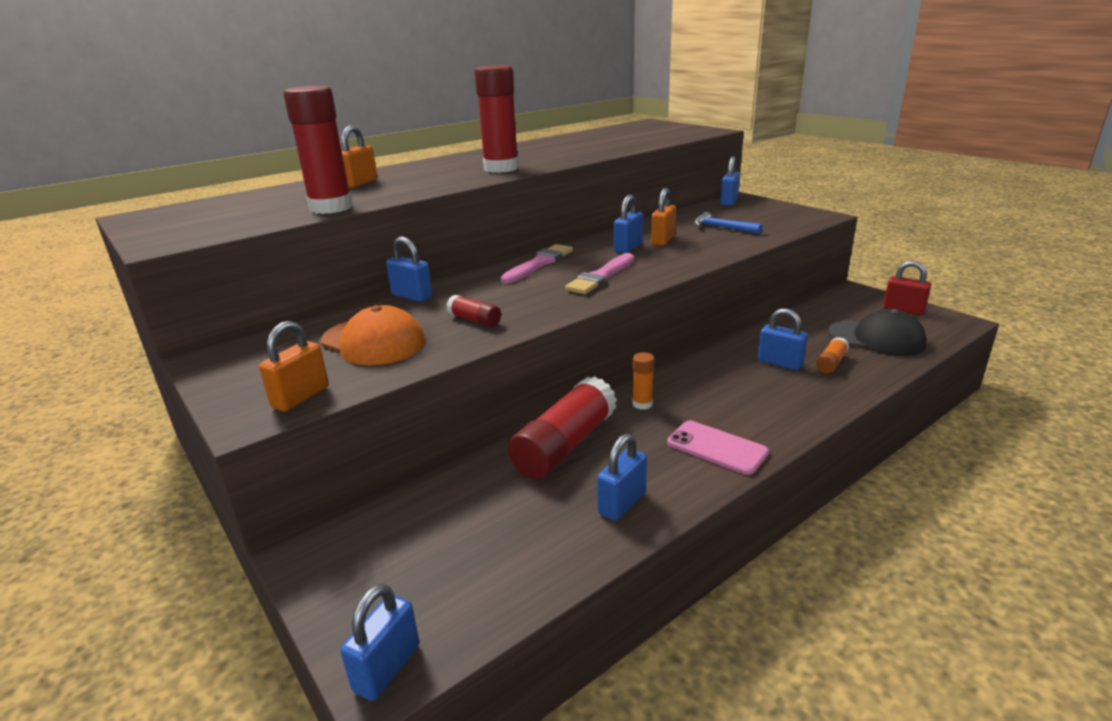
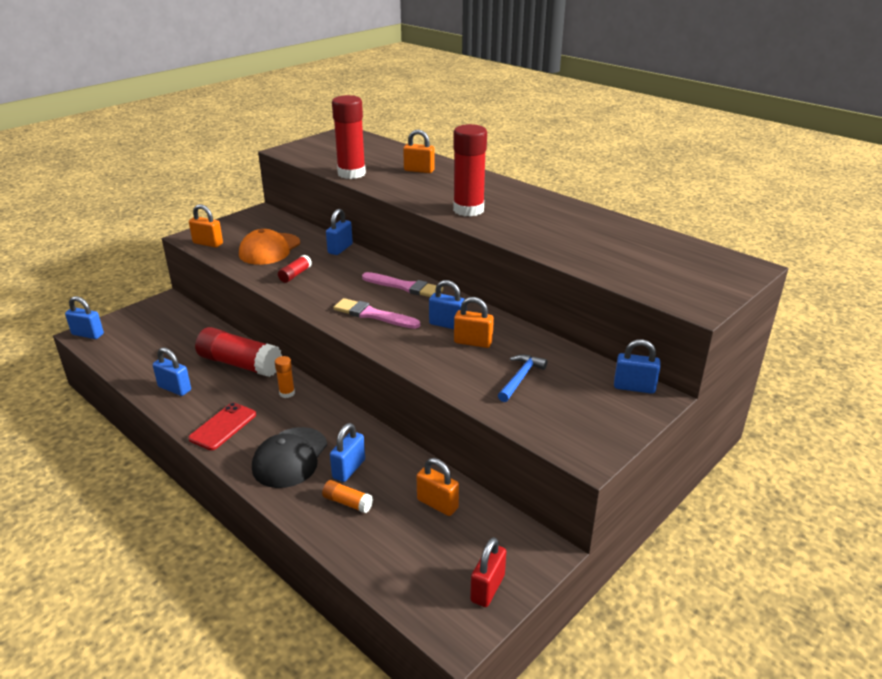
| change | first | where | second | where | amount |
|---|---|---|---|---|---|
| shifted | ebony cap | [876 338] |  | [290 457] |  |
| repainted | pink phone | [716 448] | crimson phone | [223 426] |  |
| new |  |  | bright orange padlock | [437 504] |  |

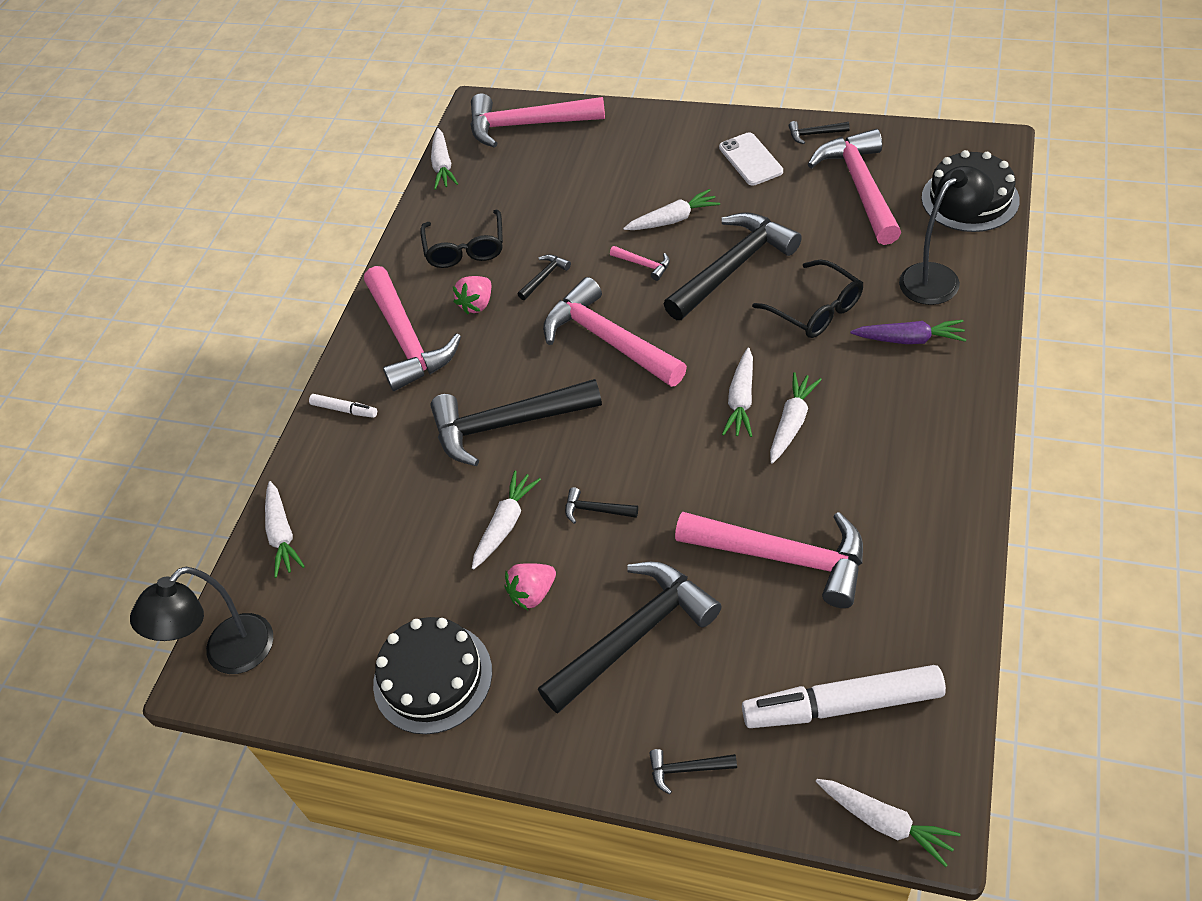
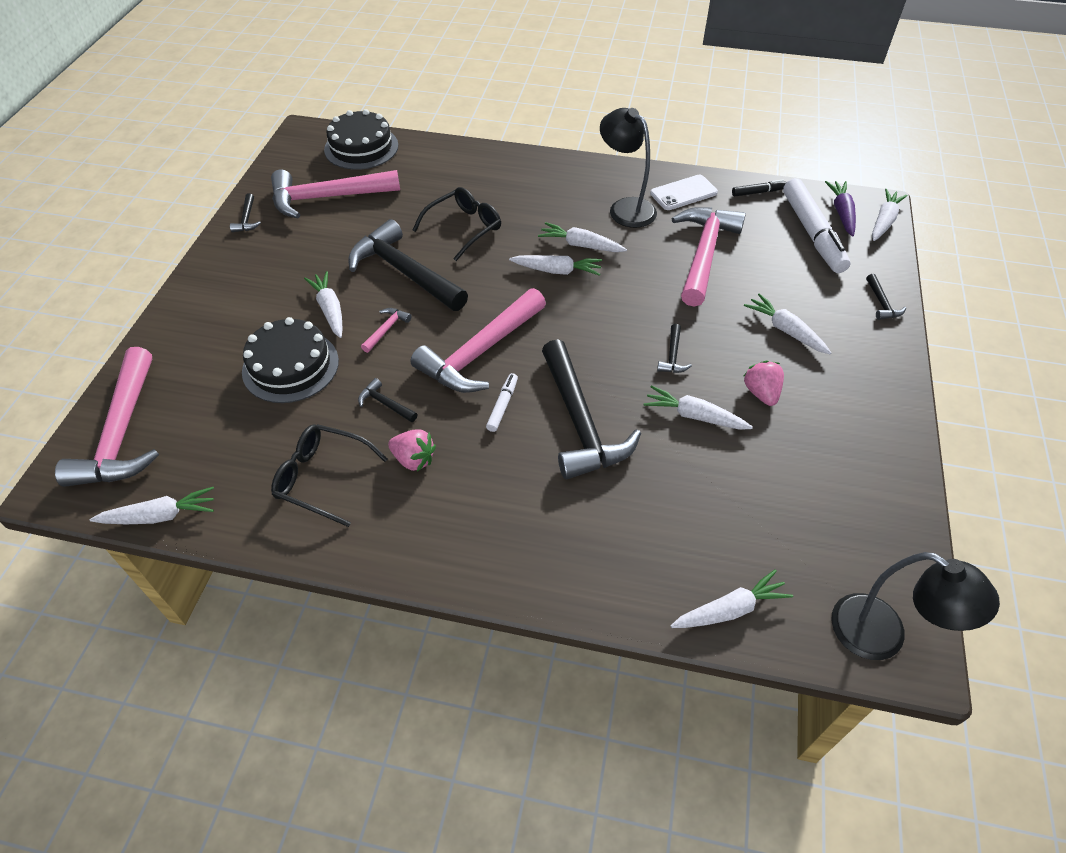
| change | first | where | second | where | amount |
|---|---|---|---|---|---|
| shifted | snow-white phone | [750 159] |  | [683 193] |  |
| shifted | ebony lamp | [938 277] |  | [625 208] |  |
| rotated | ebony glasses | [465 249] |  | [322 478] | 150 degrees counterclockwise |
| gone | pink hammer | [406 339] |  |  |  |
| shifted | royal purple carrot | [908 339] |  | [841 213] |  |
| shifted | snow-white marker | [344 410] |  | [502 405] |  |
| swapped | ebony hammer | [634 636] | snow-white carrot | [786 330] |  |
| rotated | pink toy strawberry | [532 593] |  | [761 393] | 150 degrees counterclockwise |
| shifted | ebony gateau | [432 677] |  | [290 366] |  |
| new |  |  | ebony marker | [758 192] |  |

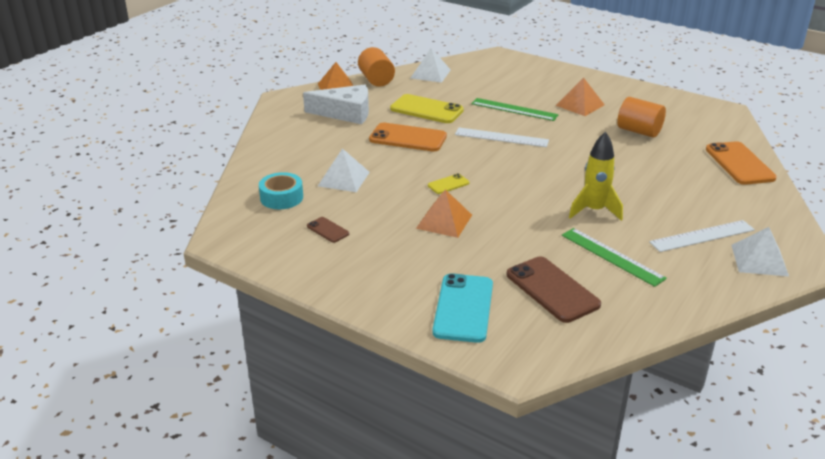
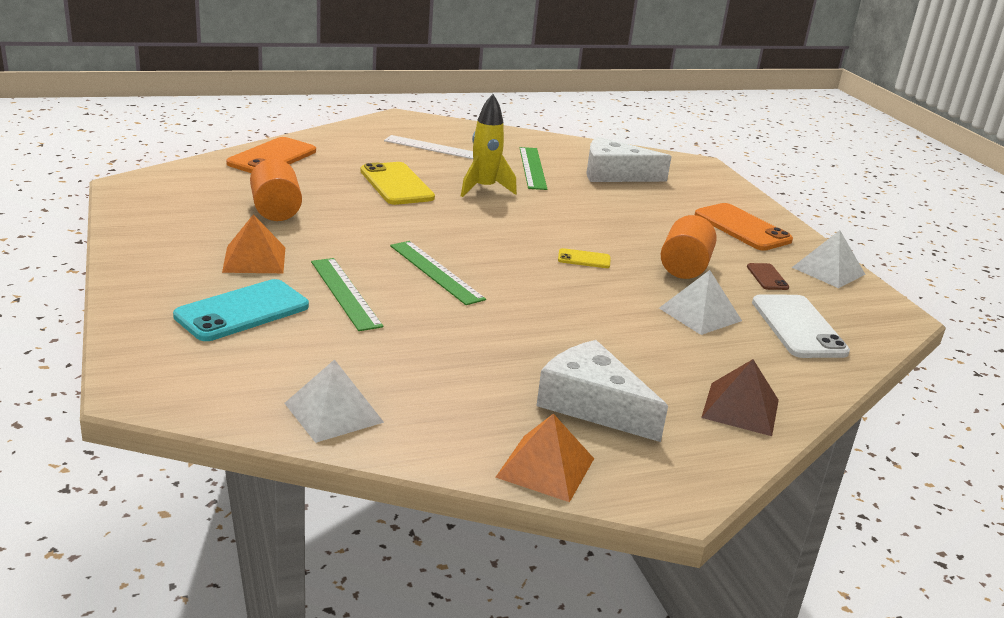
| change | first | where | second | where | amount |
|---|---|---|---|---|---|
| shifted | bright orange solid cylinder | [376 80] |  | [684 267] |  |
| shifted | yellow phone | [426 110] |  | [396 184] |  |
| shifted | bright orange phone | [408 138] |  | [742 228] |  |
| repainted | snow-white straightedge | [501 137] | green straightedge | [436 272] |  |
| swapped | teal roll of tape | [281 197] | snow-white phone | [798 327] |  |
| gone | bright orange pyramid shape | [444 221] |  |  |  |
| shifted | snow-white pyramid shape | [759 260] |  | [828 271] |  |
| swapped | dark brown phone | [552 289] | snow-white cheese | [614 174] |  |
| shifted | teal phone | [463 308] |  | [242 311] |  |
| new |  |  | dark brown pyramid shape | [740 408] |  |

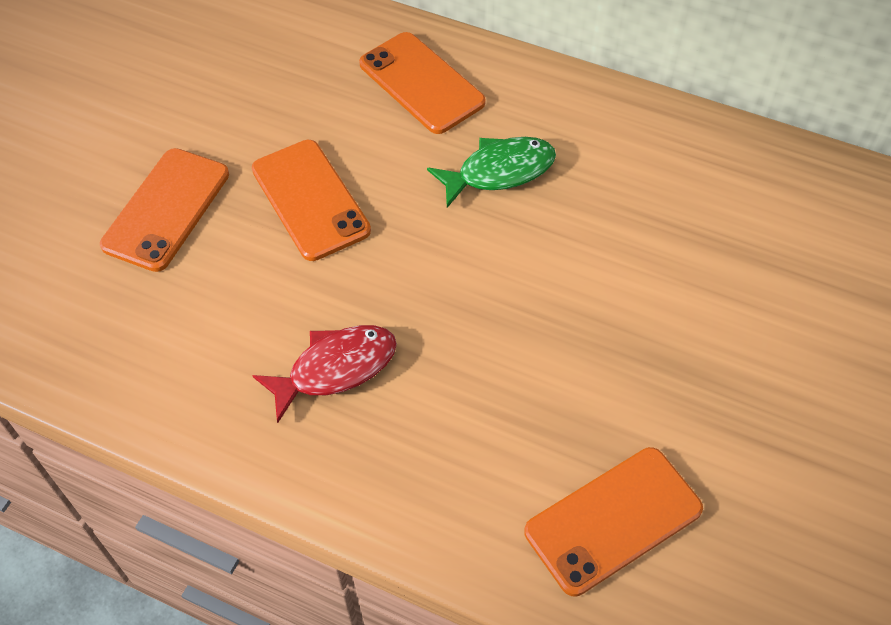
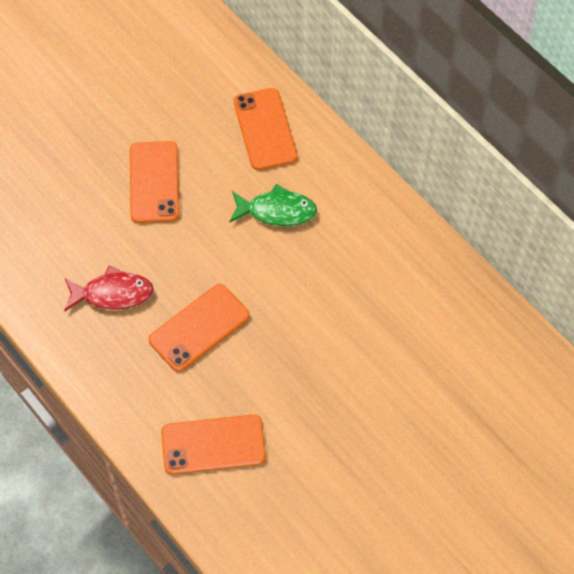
| change | first | where | second | where | amount |
|---|---|---|---|---|---|
| shifted | bright orange phone | [166 209] |  | [199 328] |  |

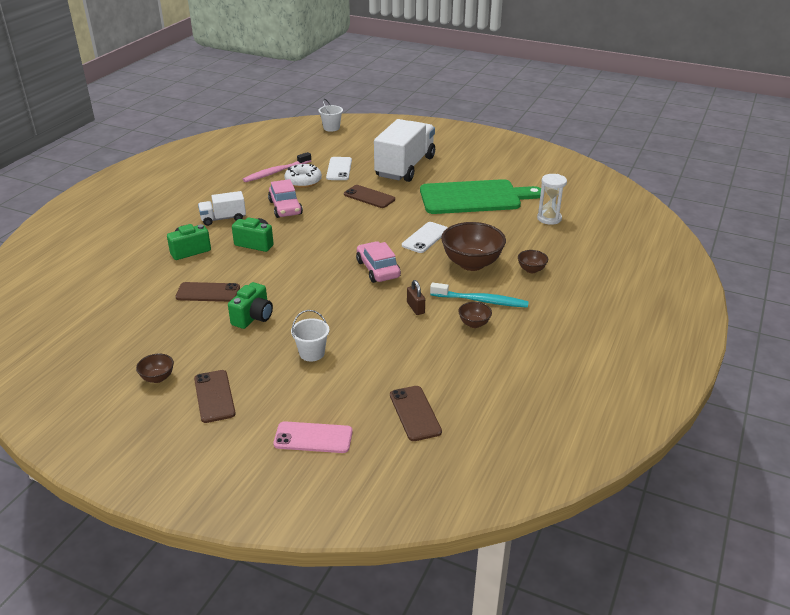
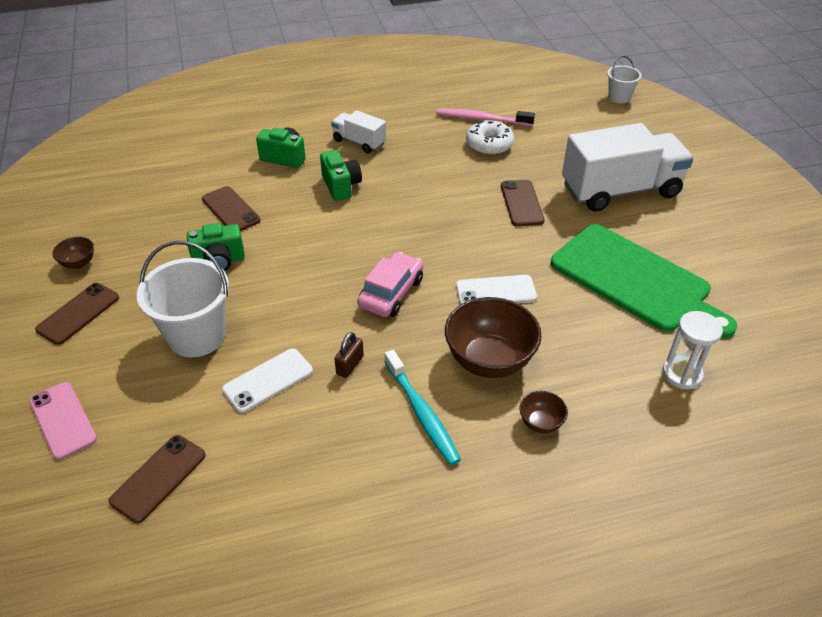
| change | first | where | second | where | amount |
|---|---|---|---|---|---|
| shifted | snow-white phone | [339 169] |  | [268 380] |  |
| gone | pink car | [285 208] |  |  |  |
| gone | dark brown serving bowl | [474 324] |  |  |  |
| scaled | snow-white bucket | [312 353] |  | [197 336] | x1.84 |

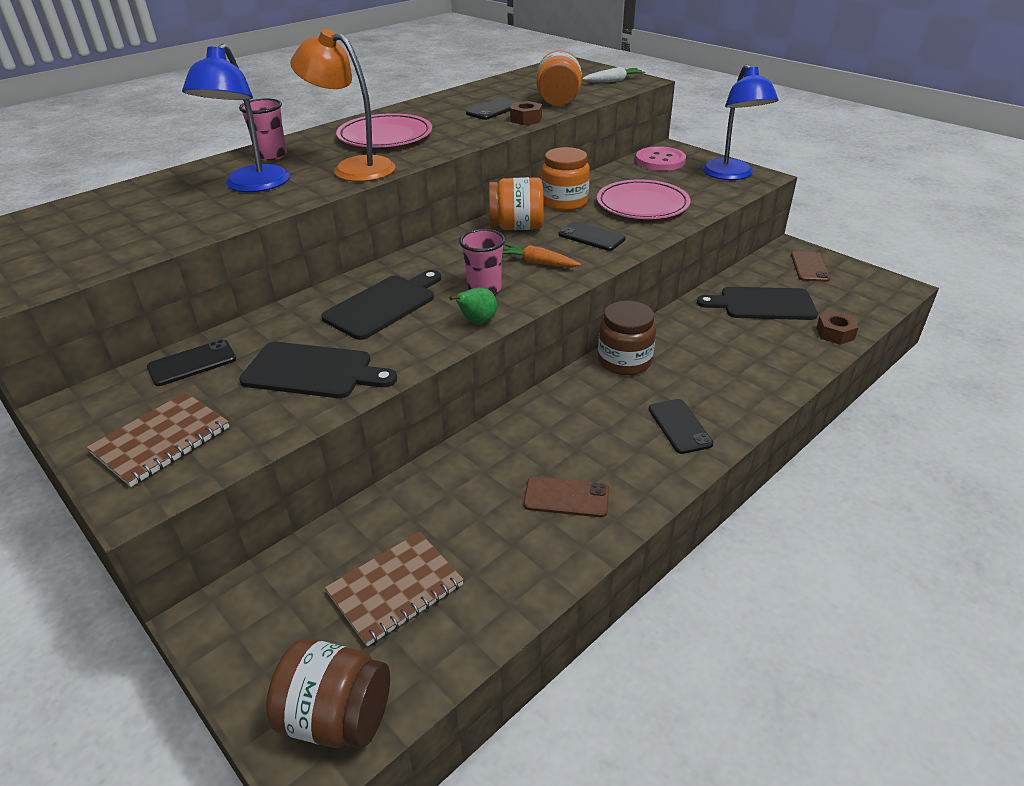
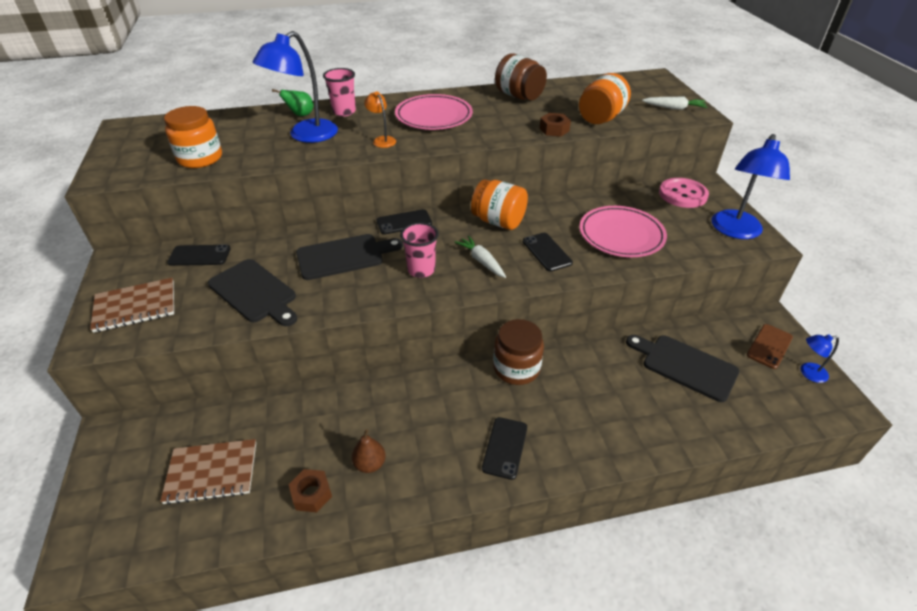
| change | first | where | second | where | amount |
|---|---|---|---|---|---|
| scaled | bright orange lamp | [353 168] |  | [382 140] | x0.48 |
| shifted | ebony phone | [493 110] |  | [404 222] |  |
| shifted | bright orange jam jar | [564 202] |  | [200 158] |  |
| repainted | bright orange carrot | [537 263] | snow-white carrot | [481 261] |  |
| shifted | green pear | [477 322] |  | [300 115] |  |
| shifted | dark brown hex nut | [835 333] |  | [311 494] |  |
| swapped | dark brown phone | [566 497] | dark brown pear | [370 464] |  |
| shifted | dark brown jam jar | [337 716] |  | [519 96] |  |
| new |  |  | blue lamp | [808 373] |  |

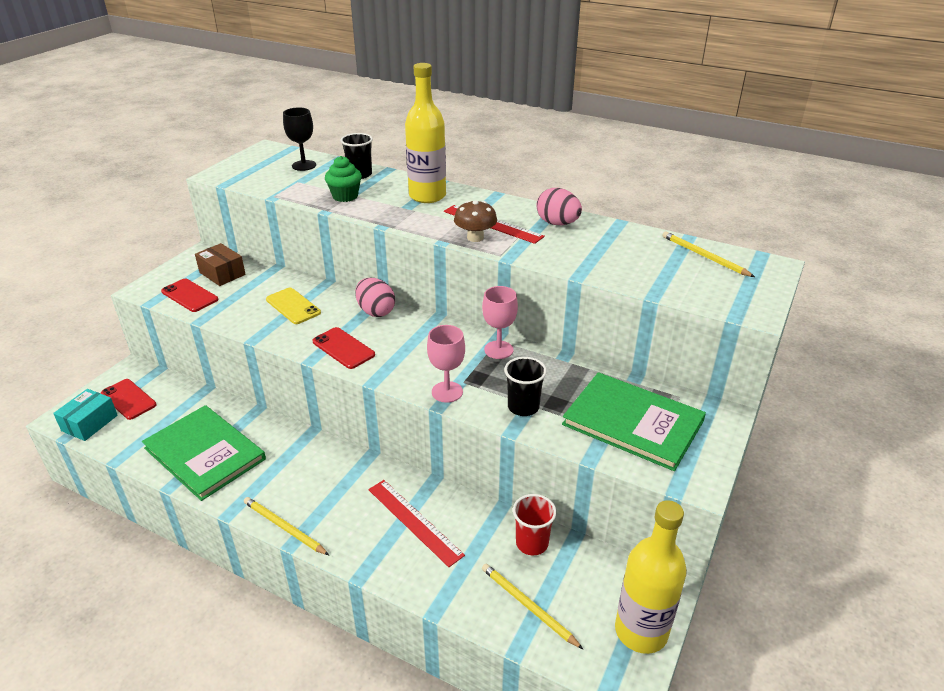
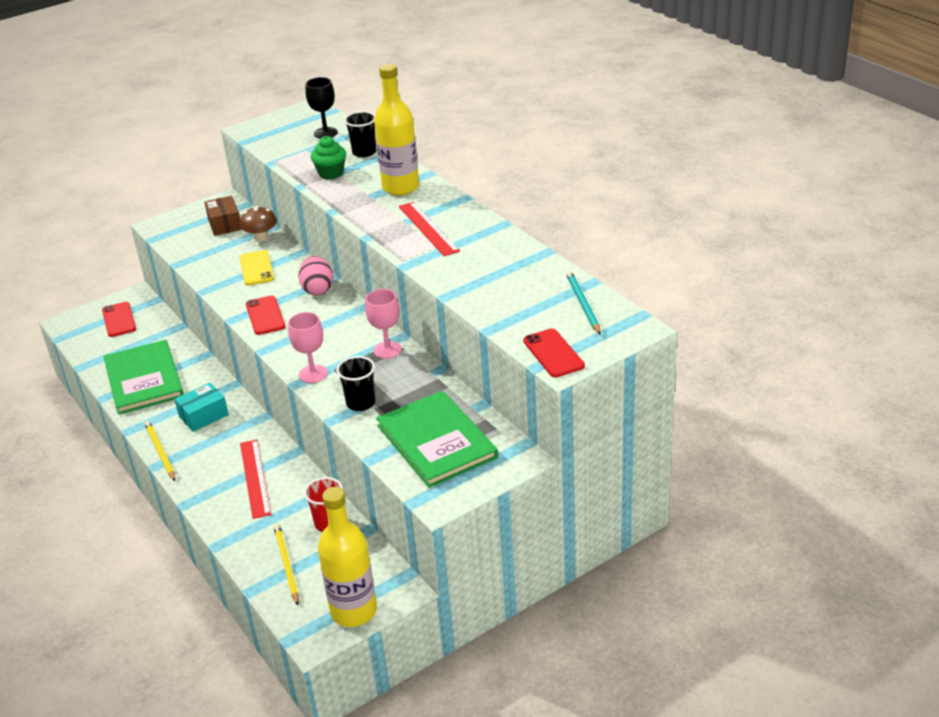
| change | first | where | second | where | amount |
|---|---|---|---|---|---|
| gone | pink egg shape | [557 223] |  |  |  |
| shifted | dark brown mushroom | [475 237] |  | [261 238] |  |
| repainted | yellow lead pencil | [704 256] | teal lead pencil | [583 304] |  |
| shifted | crimson phone | [190 295] |  | [553 353] |  |
| shifted | teal parcel | [89 423] |  | [203 415] |  |

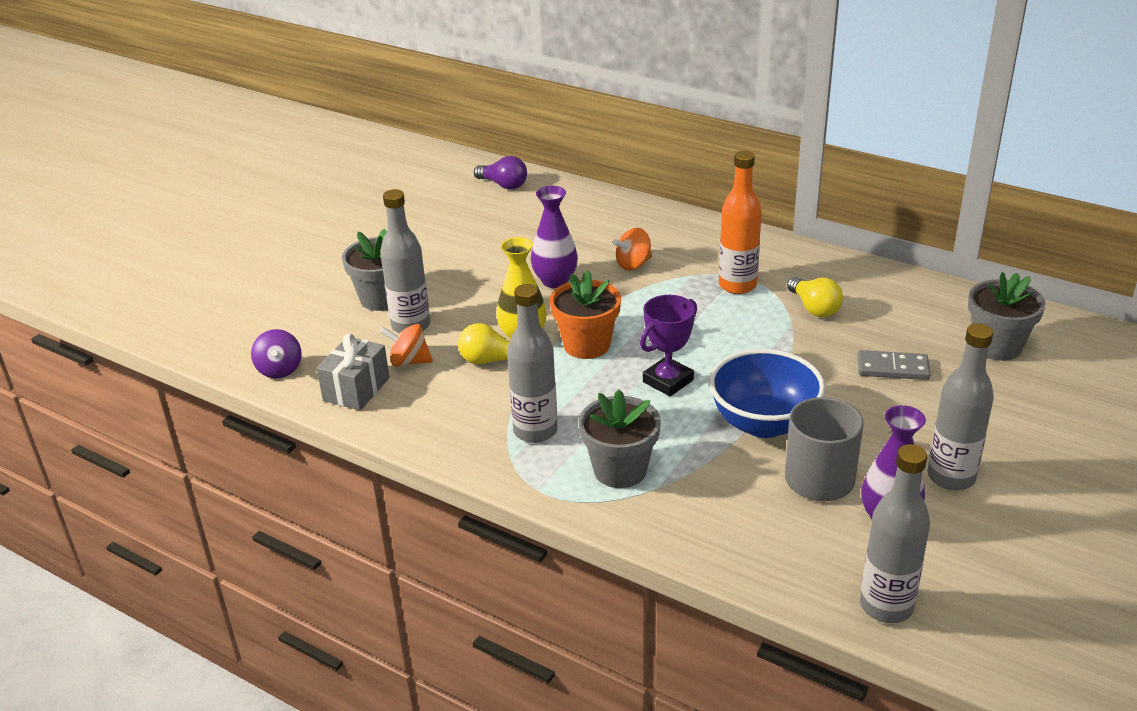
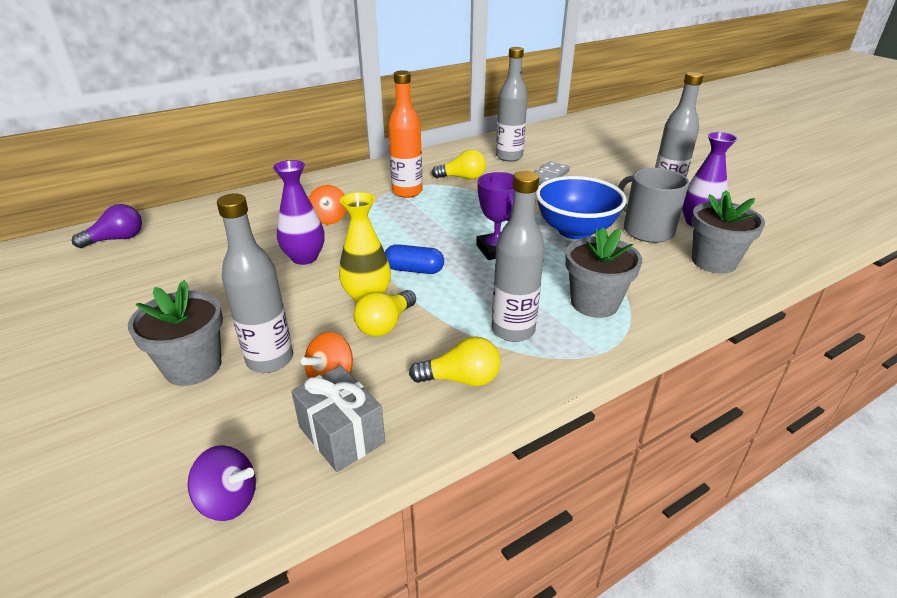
| change | first | where | second | where | amount |
|---|---|---|---|---|---|
| swapped | bright orange flower pot | [586 345] | blue pill shape | [414 270] |  |
| shifted | grey flower pot | [997 346] |  | [713 261] |  |
| shifted | grey drink bottle | [886 606] |  | [509 157] |  |
| new |  |  | yellow lightbulb | [461 379] |  |

